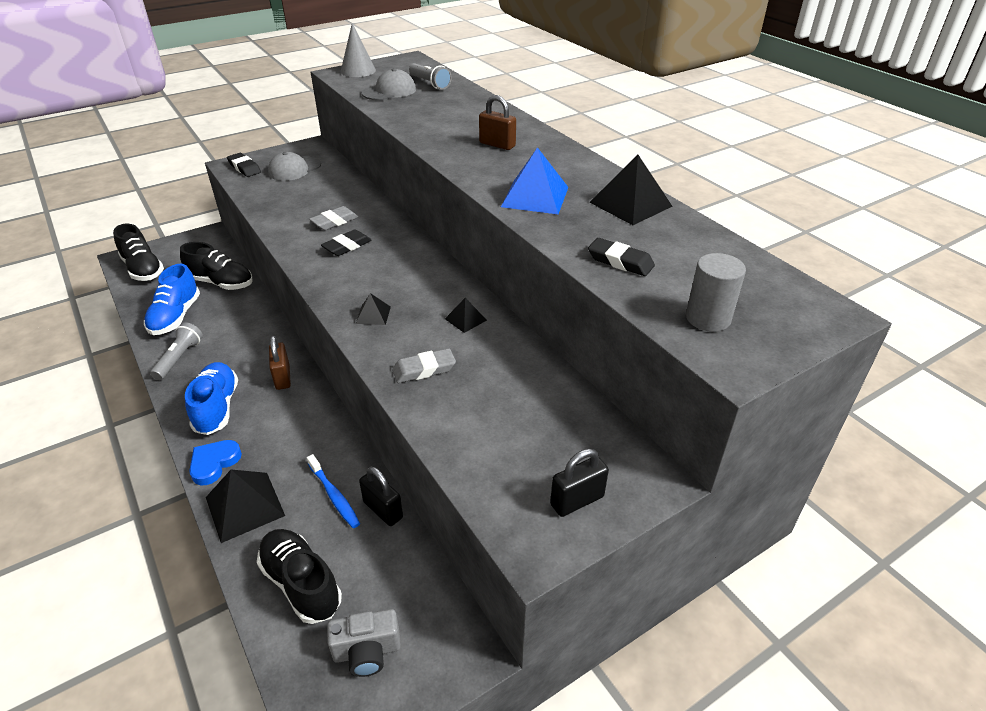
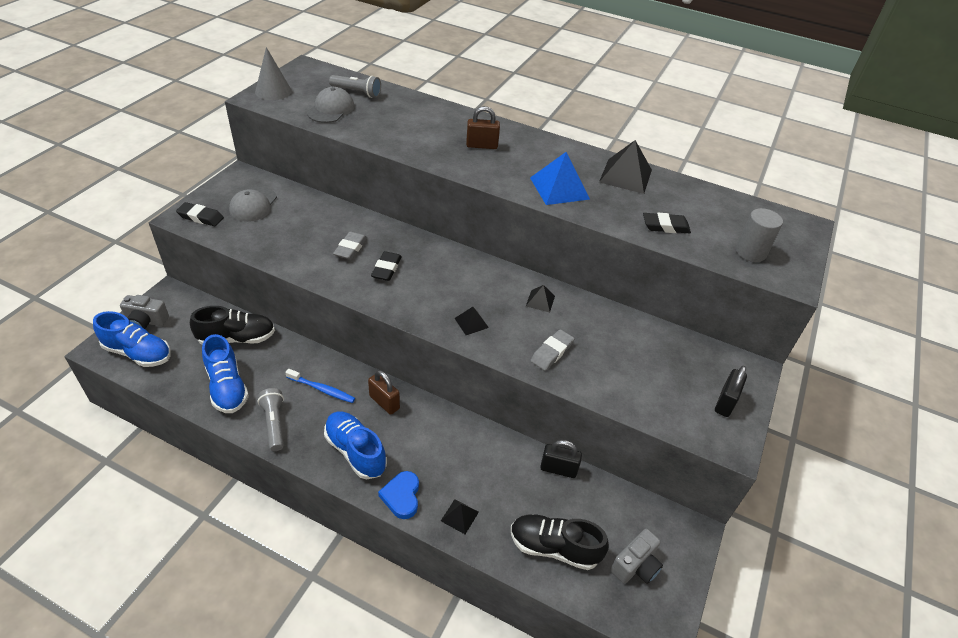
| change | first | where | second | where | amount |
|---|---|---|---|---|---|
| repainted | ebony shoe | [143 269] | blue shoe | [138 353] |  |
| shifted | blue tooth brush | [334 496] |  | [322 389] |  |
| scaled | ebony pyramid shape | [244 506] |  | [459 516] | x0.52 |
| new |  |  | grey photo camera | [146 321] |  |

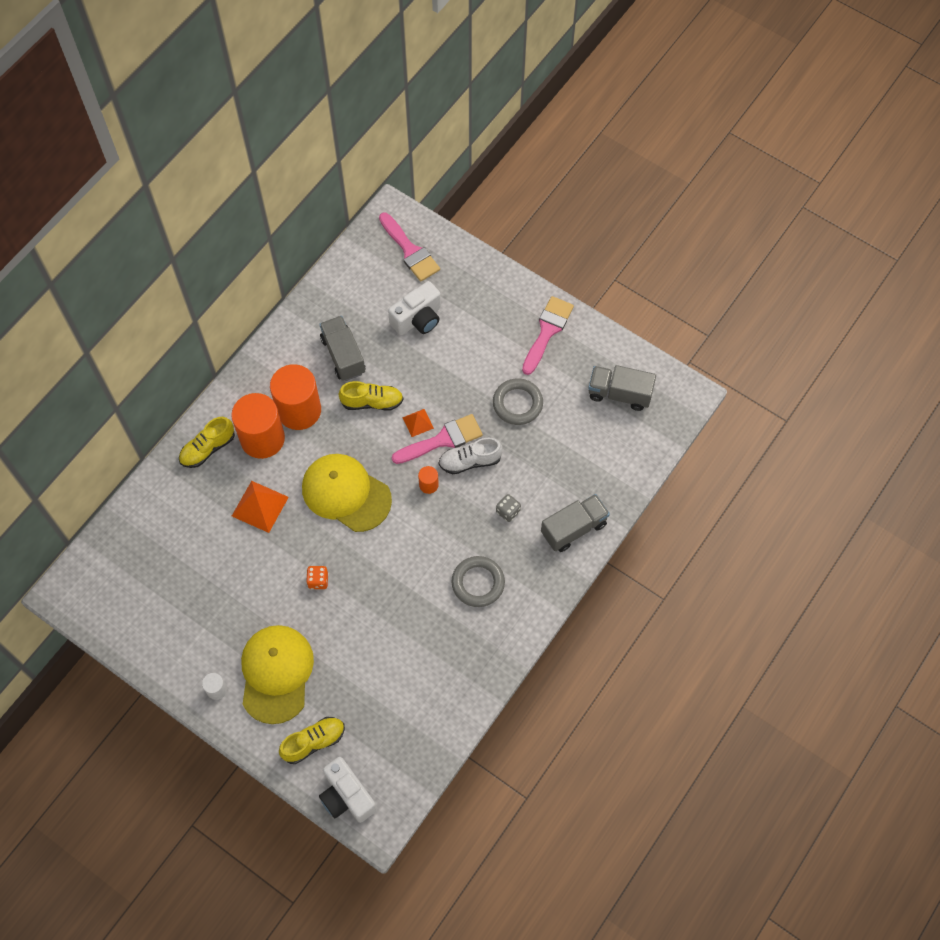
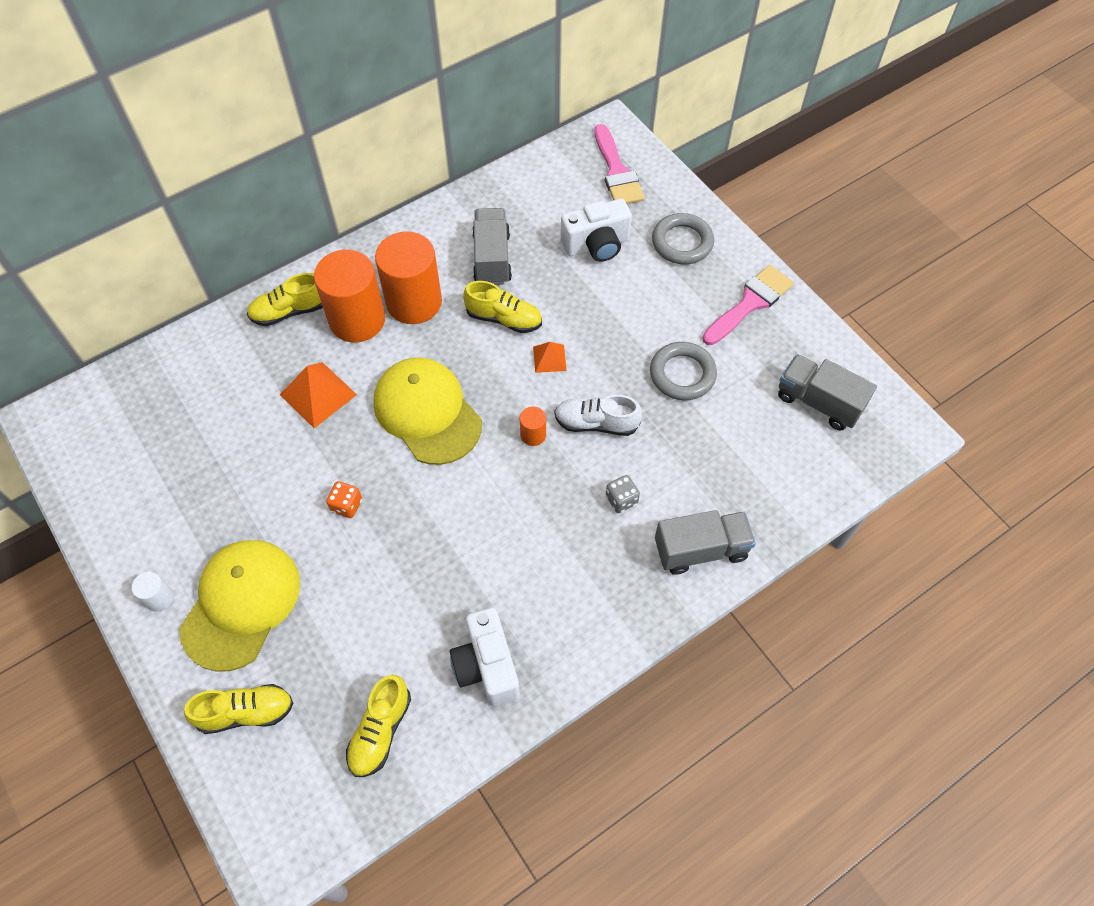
| change | first | where | second | where | amount |
|---|---|---|---|---|---|
| gone | pink paint brush | [443 440] |  |  |  |
| shifted | grey torus | [478 583] |  | [682 242] |  |
| shifted | snow-white photo camera | [347 796] |  | [487 666] |  |
| new |  |  | yellow shoe | [380 731] |  |

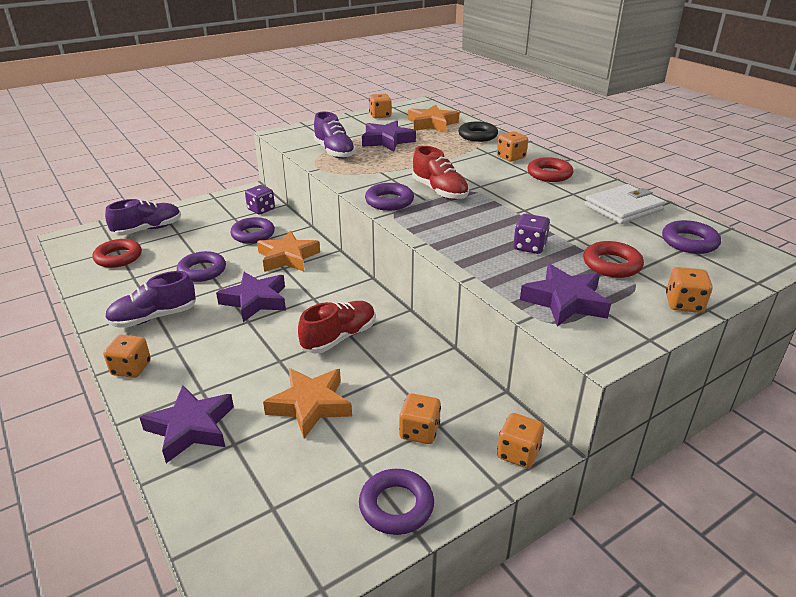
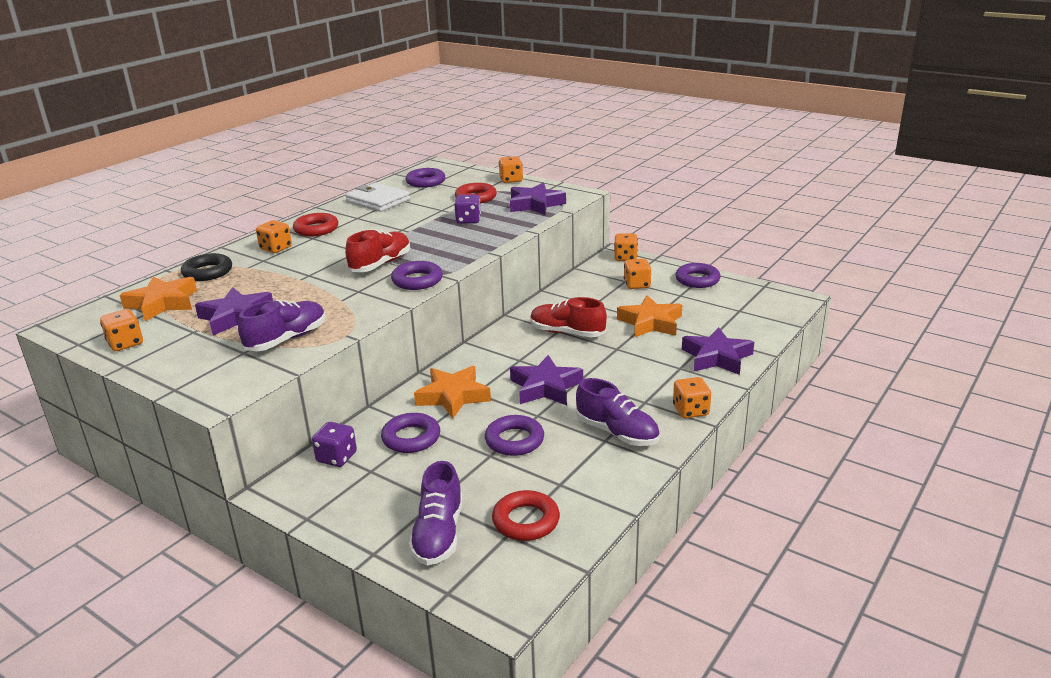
| change | first | where | second | where | amount |
|---|---|---|---|---|---|
| rotated | royal purple shoe | [148 229] |  | [438 534] | 120 degrees counterclockwise |

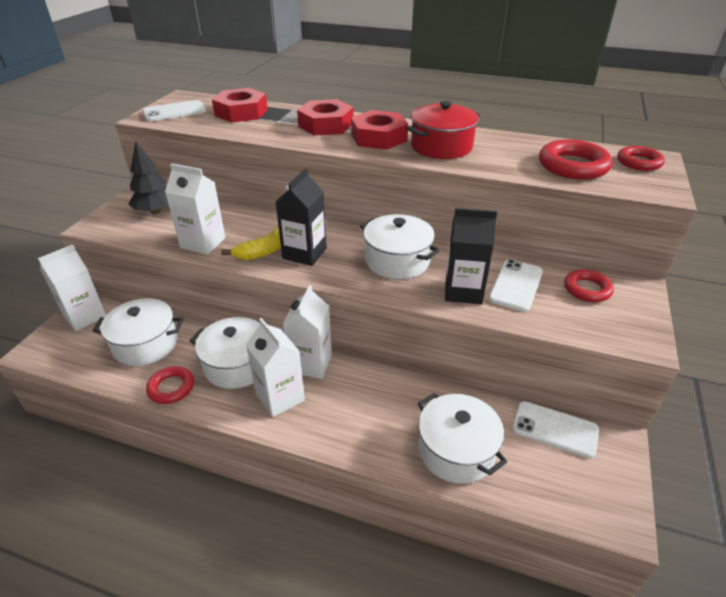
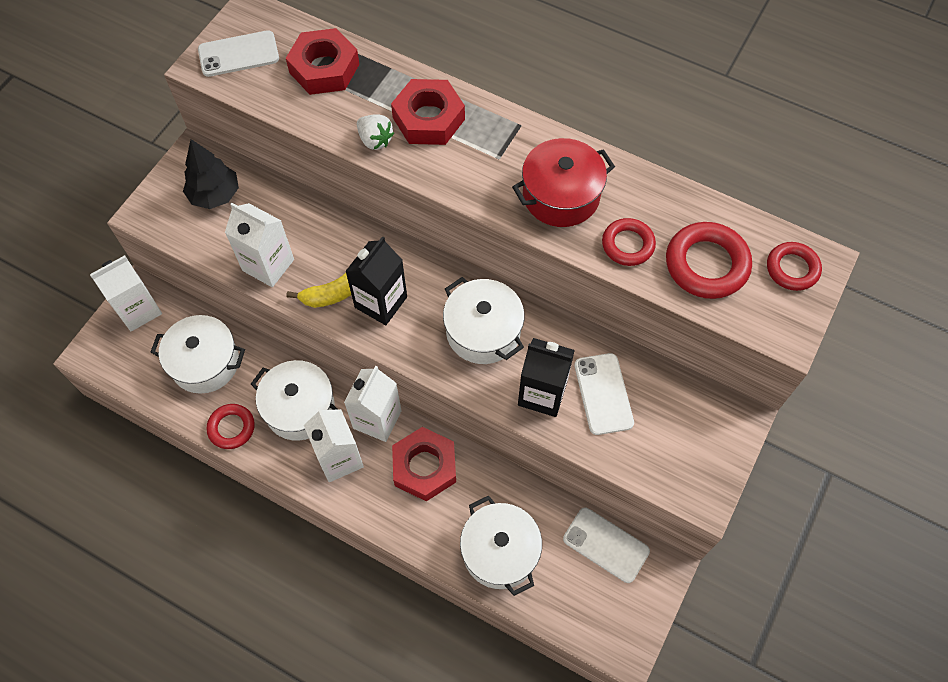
| change | first | where | second | where | amount |
|---|---|---|---|---|---|
| shifted | crimson hex nut | [379 137] |  | [424 467] |  |
| rotated | snow-white phone | [516 285] |  | [603 394] | 45 degrees counterclockwise |
| shifted | crimson torus | [587 289] |  | [627 245] |  |
| new |  |  | snow-white toy strawberry | [375 140] |  |

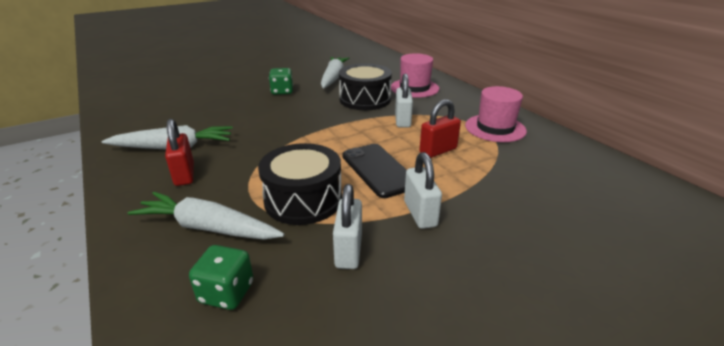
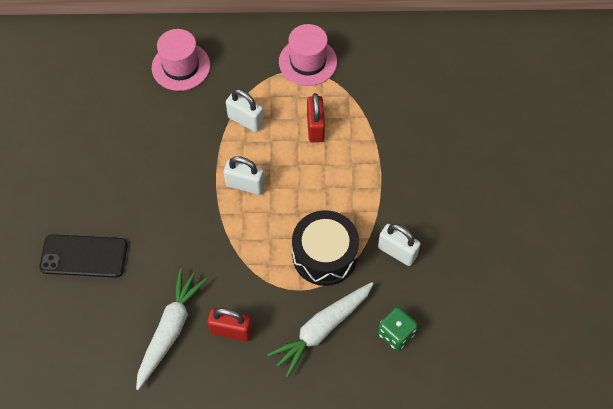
| change | first | where | second | where | amount |
|---|---|---|---|---|---|
| gone | snow-white carrot | [333 78] |  |  |  |
| gone | ebony drum | [365 99] |  |  |  |
| gone | green die | [282 91] |  |  |  |
| shifted | ebony phone | [379 170] |  | [84 256] |  |
| shifted | snow-white padlock | [420 214] |  | [245 185] |  |

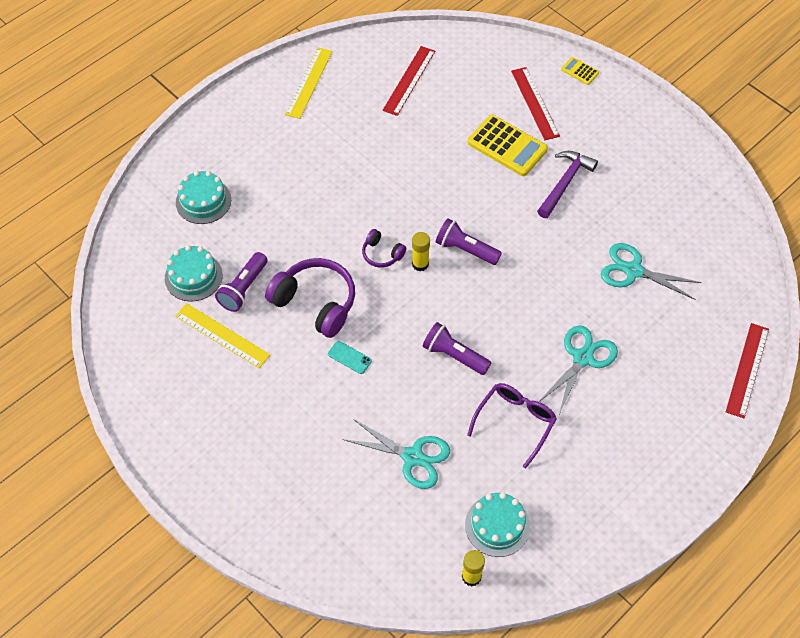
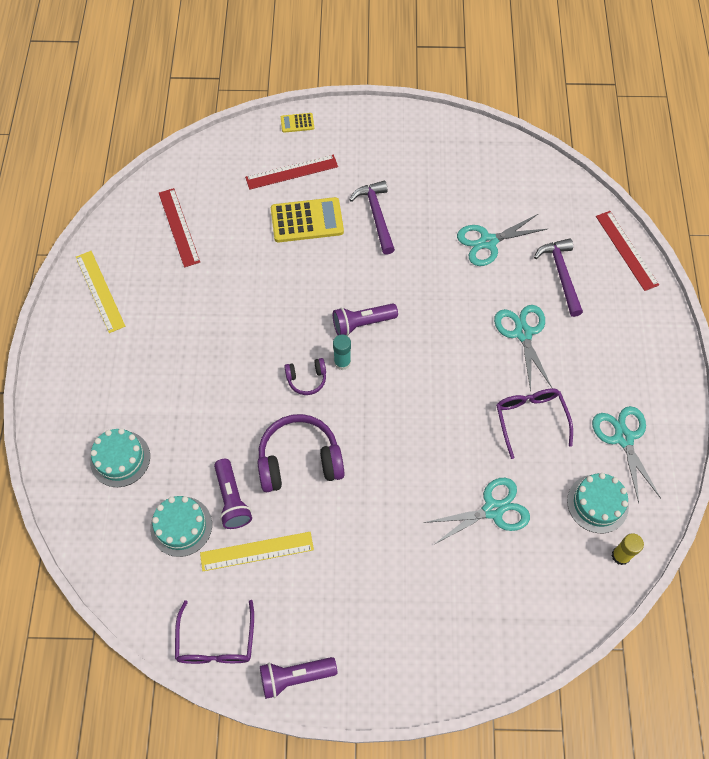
| change | first | where | second | where | amount |
|---|---|---|---|---|---|
| rotated | crimson straightedge | [535 103] |  | [291 172] | 45 degrees counterclockwise |
| repainted | yellow glue | [420 264] | teal glue | [342 362] |  |
| shifted | royal purple pocket torch | [454 355] |  | [295 677] |  |
| gone | teal phone | [349 357] |  |  |  |
| new |  |  | royal purple hammer | [561 275] |  |
| new |  |  | teal scissors | [623 438] |  |
| new |  |  | royal purple glasses | [216 642] |  |

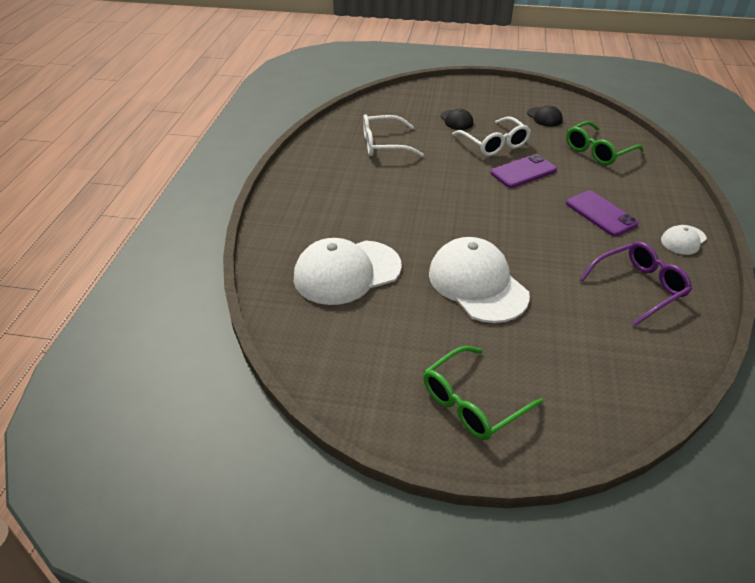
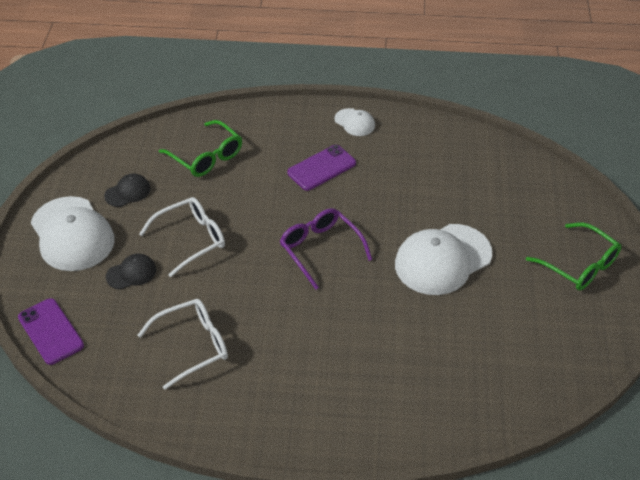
| change | first | where | second | where | amount |
|---|---|---|---|---|---|
| rotated | snow-white glasses | [384 144] |  | [193 346] | 105 degrees counterclockwise |
| shifted | royal purple phone | [523 171] |  | [50 331] |  |
| shifted | snow-white cap | [347 272] |  | [72 234] |  |
| shifted | royal purple glasses | [638 287] |  | [320 249] |  |

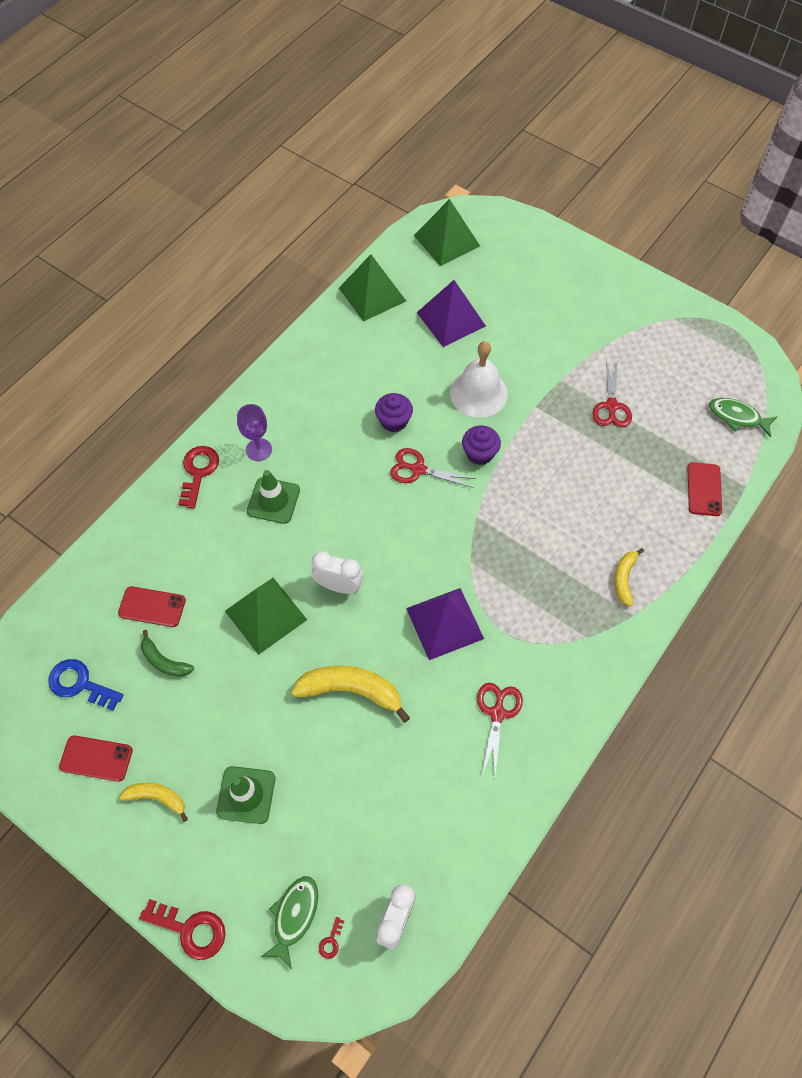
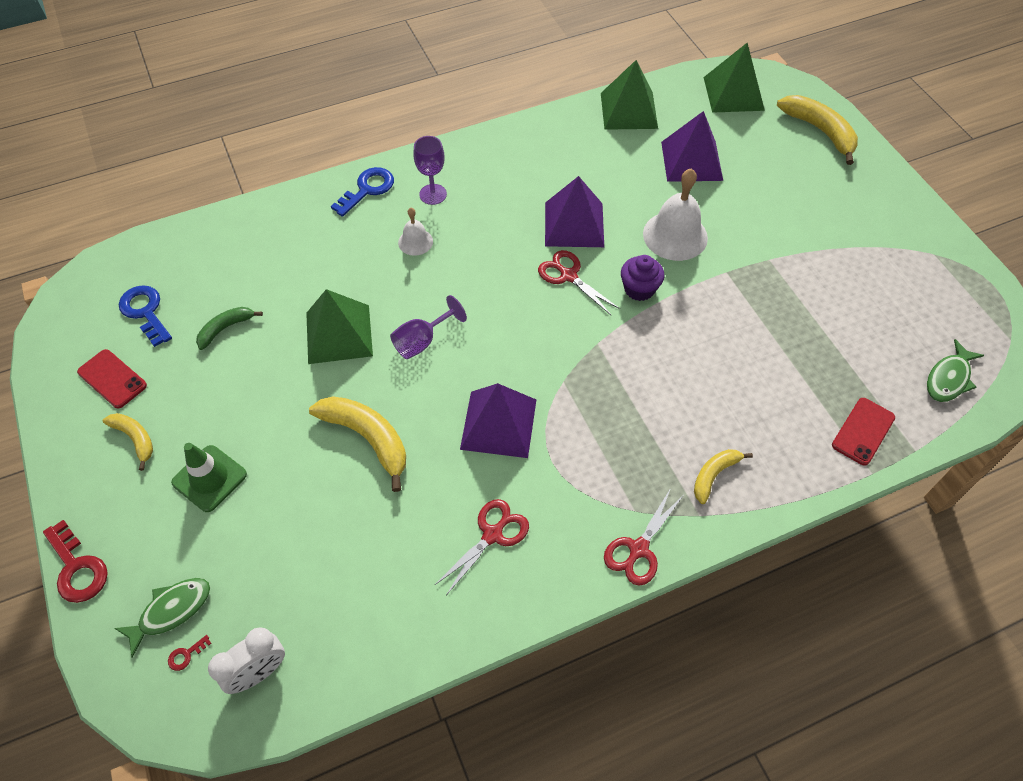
| change | first | where | second | where | amount |
|---|---|---|---|---|---|
| shifted | crimson scissors | [611 406] |  | [638 549] |  |
| swapped | royal purple muffin | [394 421] | royal purple pyramid shape | [574 224] |  |
| rotated | green fish | [737 417] |  | [949 378] | 105 degrees counterclockwise |
| repainted | crimson latchkey | [198 472] | blue latchkey | [367 189] |  |
| swapped | green safety cone | [273 500] | snow-white bell | [415 242] |  |
| swapped | snow-white alarm clock | [339 586] | royal purple goblet | [422 341] |  |
| gone | crimson phone | [152 607] |  |  |  |
| rotated | green banana fruit | [164 661] |  | [225 328] | 75 degrees clockwise |
| new |  |  | yellow banana fruit | [820 131] |  |

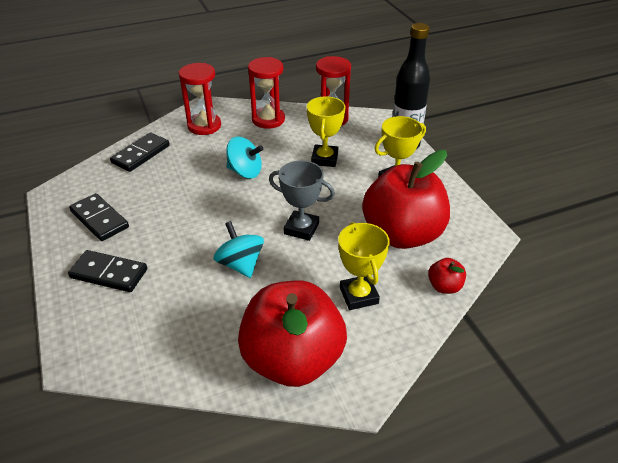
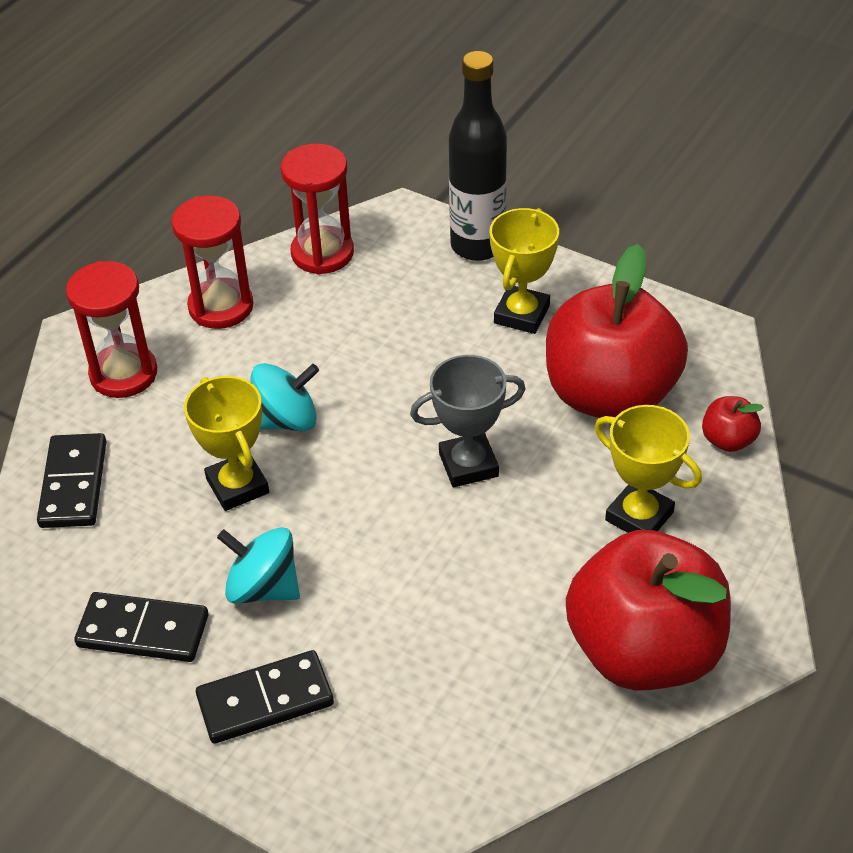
| change | first | where | second | where | amount |
|---|---|---|---|---|---|
| shifted | yellow prize cup | [324 159] |  | [237 486] |  |
| shifted | teal toy top | [240 264] |  | [263 587] |  |

